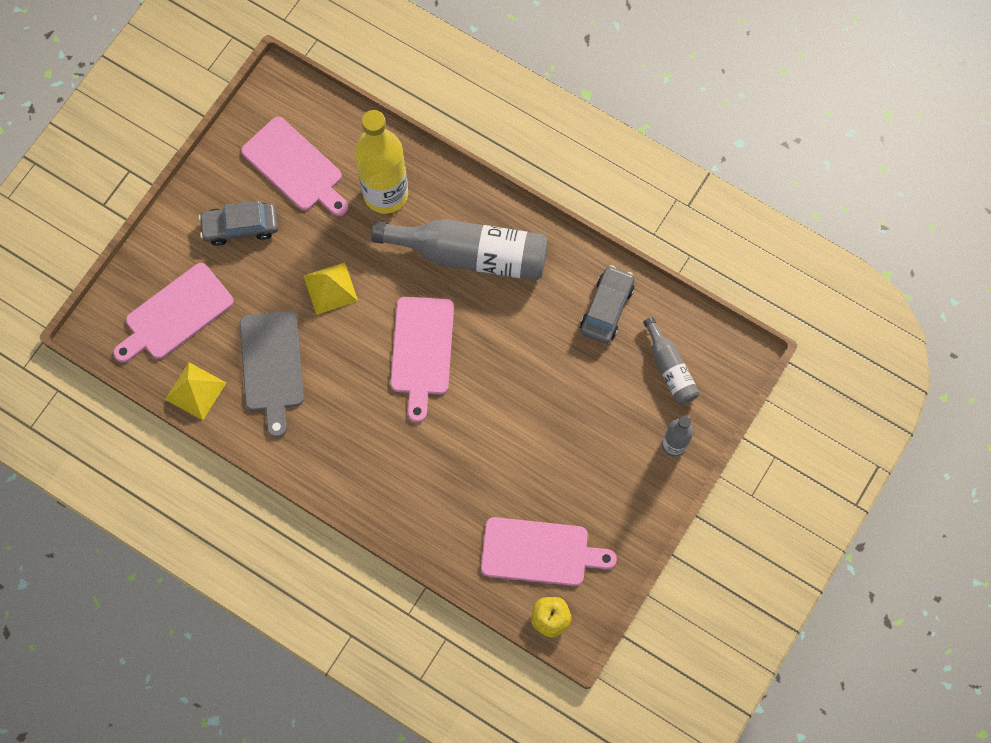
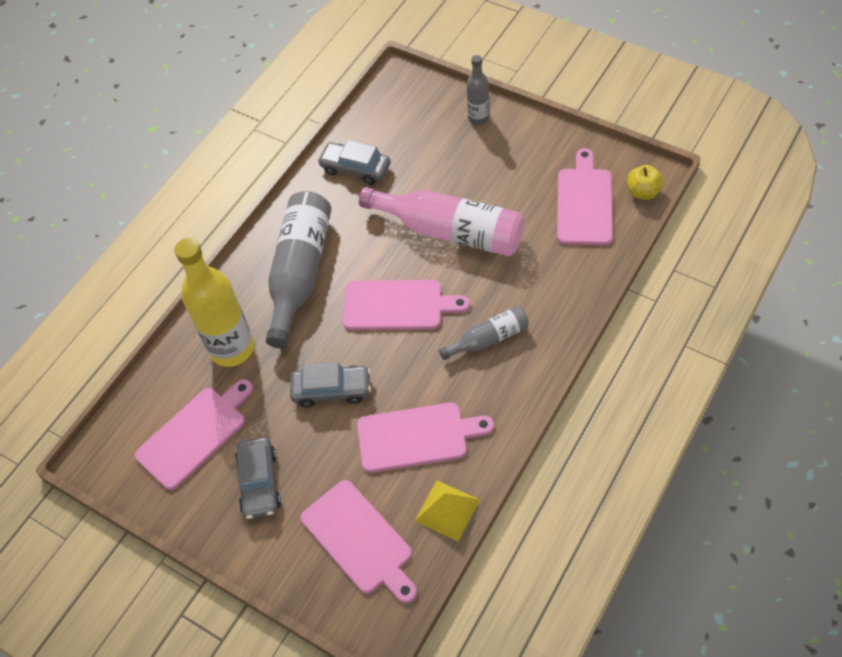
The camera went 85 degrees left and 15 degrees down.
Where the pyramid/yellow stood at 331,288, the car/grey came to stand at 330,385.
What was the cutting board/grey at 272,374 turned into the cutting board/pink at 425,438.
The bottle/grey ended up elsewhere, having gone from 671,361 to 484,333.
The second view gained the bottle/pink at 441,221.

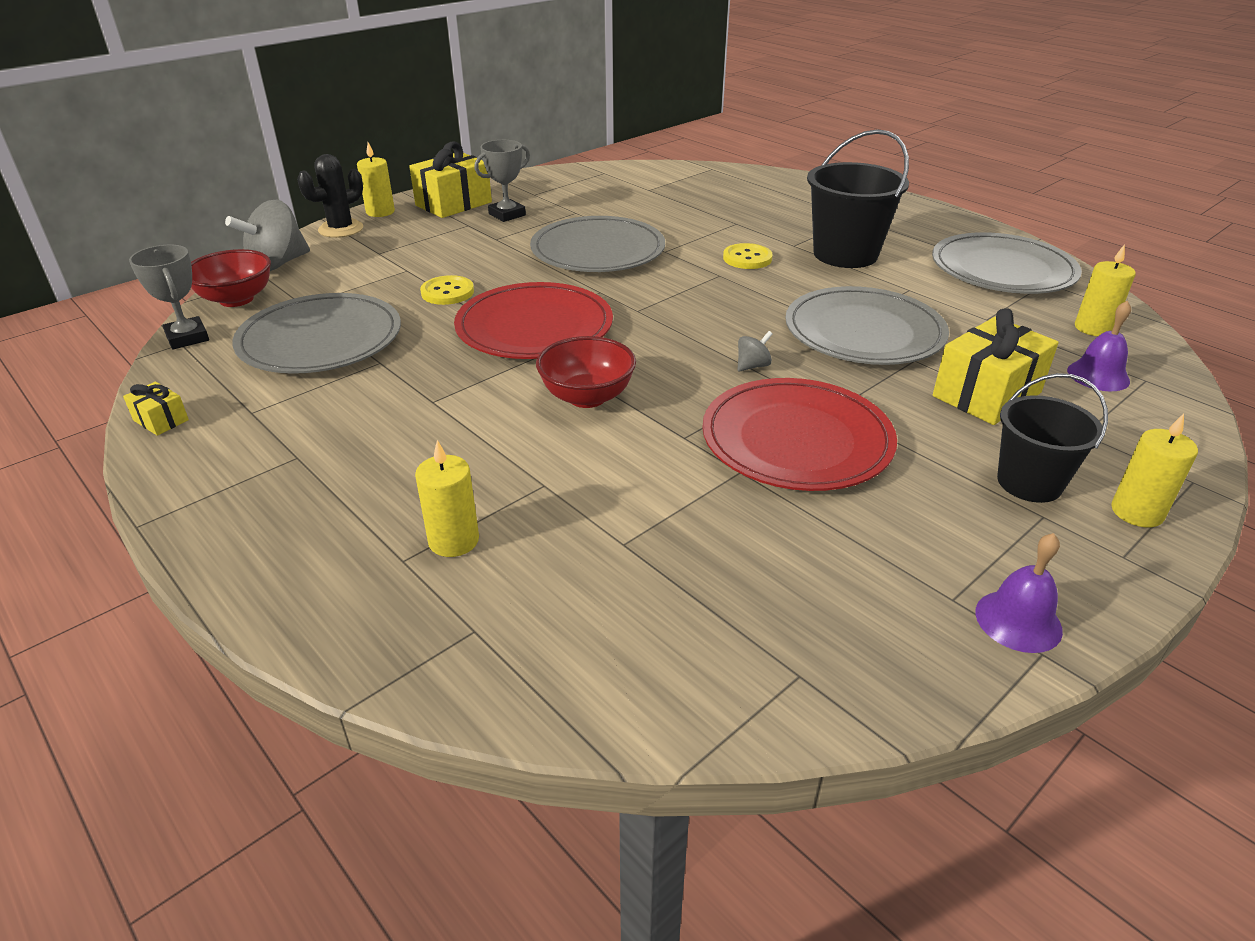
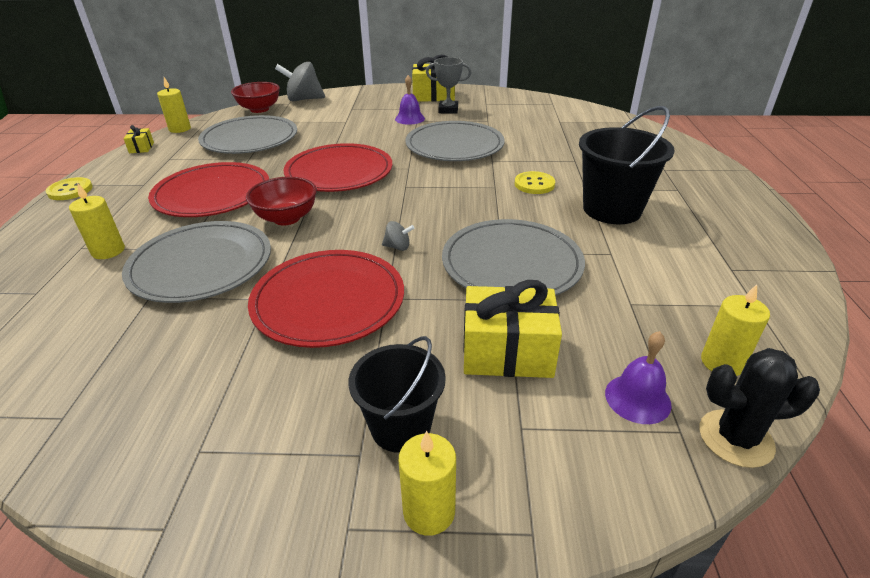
The camera went 45 degrees right and 0 degrees up.
The candle/yellow ended up elsewhere, having gone from 376,179 to 174,105.
The cactus/black ended up elsewhere, having gone from 330,196 to 759,408.
The plate/grey ended up elsewhere, having gone from 1007,263 to 196,262.
The second view lost the trophy/grey at 169,297.
The button/yellow ended up elsewhere, having gone from 447,290 to 69,188.
The bell/purple ended up elsewhere, having gone from 1019,593 to 410,100.
The second view gained the plate/red at 208,189.

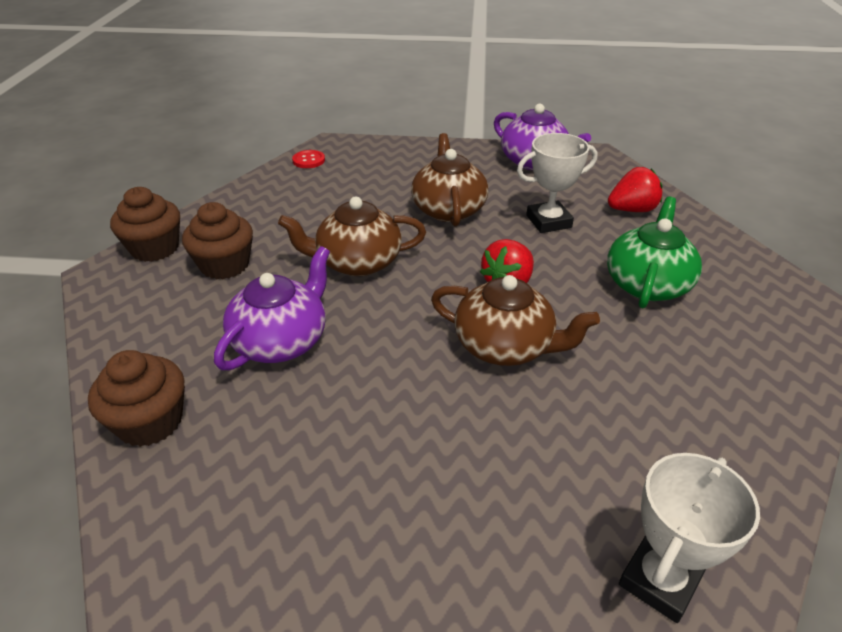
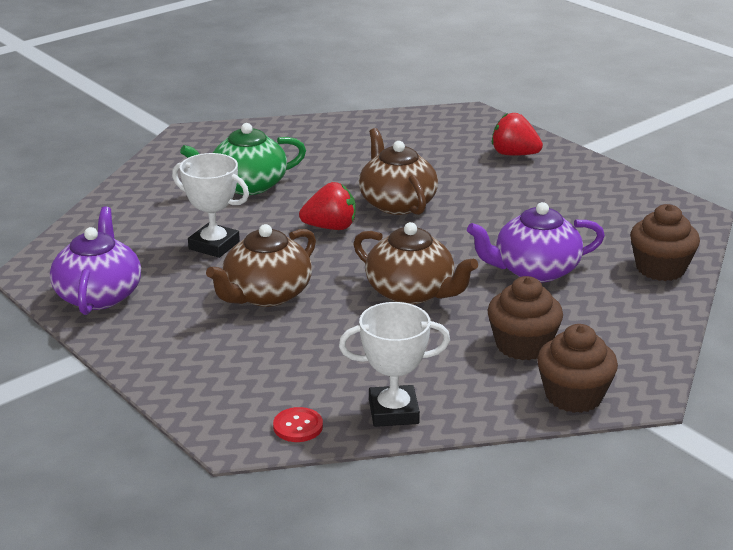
The camera went 135 degrees left and 10 degrees down.
The strawberry/red ended up elsewhere, having gone from 635,189 to 517,134.
The trophy/white ended up elsewhere, having gone from 689,538 to 394,364.

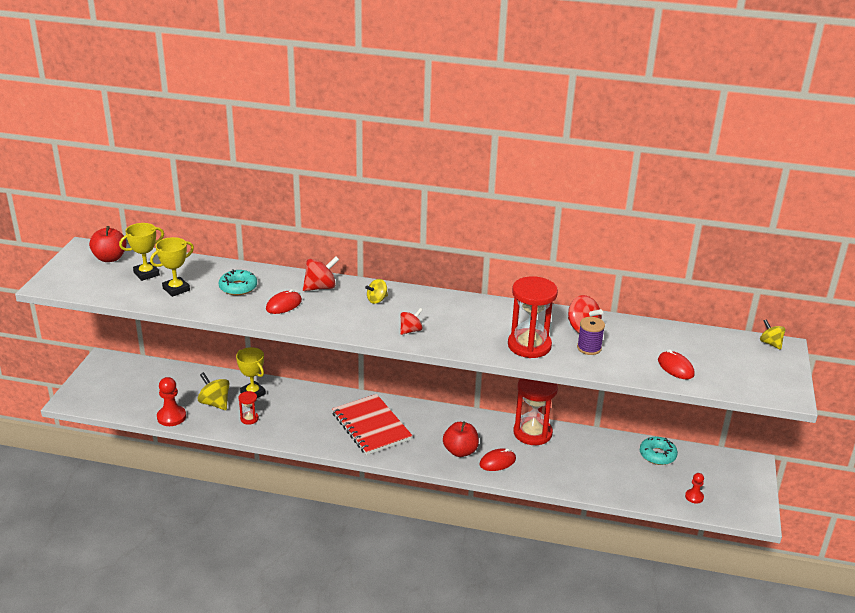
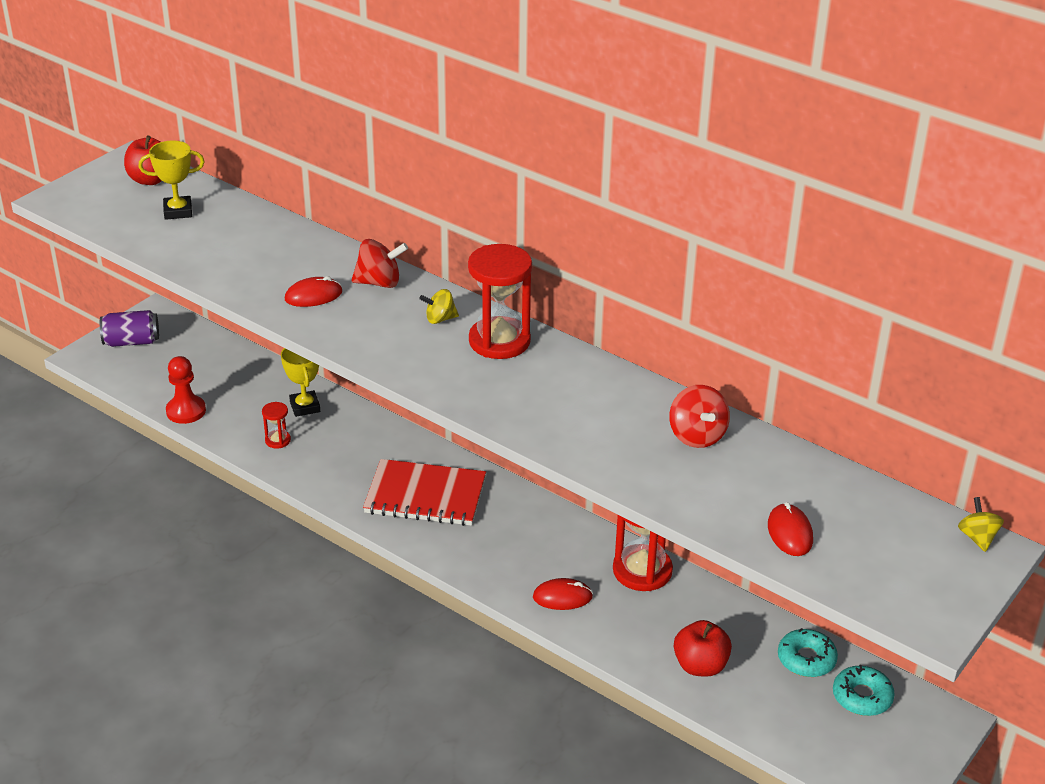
The camera went 25 degrees right and 5 degrees up.
The second view lost the trophy/yellow at 172,267.
The donut/turquoise ended up elsewhere, having gone from 238,282 to 864,690.
The hourglass/red ended up elsewhere, having gone from 533,317 to 500,301.
The second view lost the spinning top/red at 411,321.
The second view lost the spool/purple at 591,336.
The second view lost the spinning top/yellow at 214,391.
The notebook/red at 372,424 ended up facing another way, 75 degrees counterclockwise from before.
The apple/red ended up elsewhere, having gone from 461,439 to 703,648.
The second view lost the pawn/red at 694,488.
The second view gained the can/purple at 129,328.

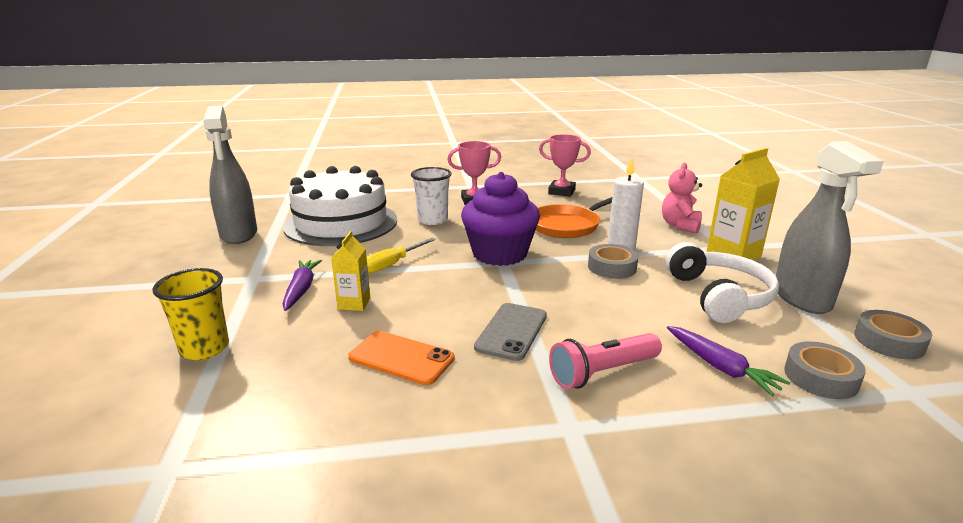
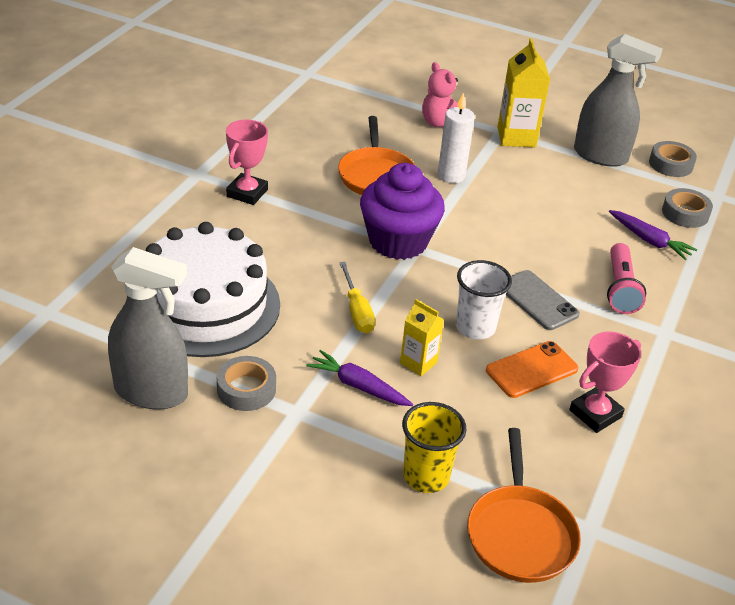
The camera went 60 degrees left and 15 degrees up.
The trophy/pink ended up elsewhere, having gone from 565,165 to 605,382.
The cup/white ended up elsewhere, having gone from 431,196 to 484,299.
The second view lost the headphones/white at 722,282.
The tape/grey ended up elsewhere, having gone from 613,261 to 246,383.
The carrot/purple at 729,361 ended up facing another way, 45 degrees clockwise from before.
The second view gained the pan/orange at 524,505.

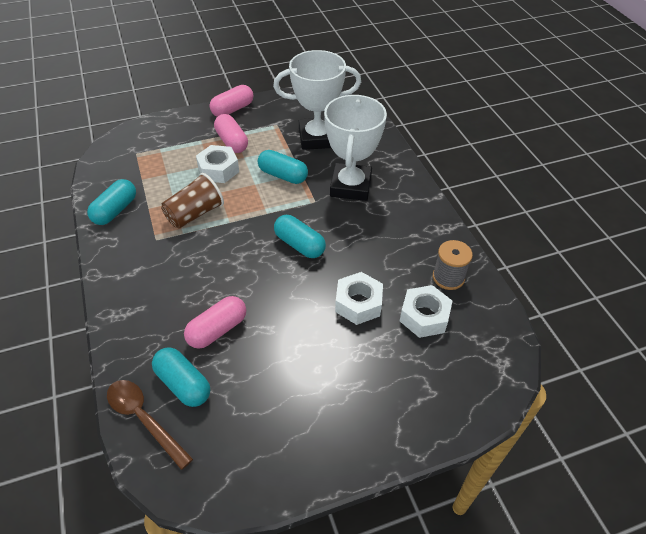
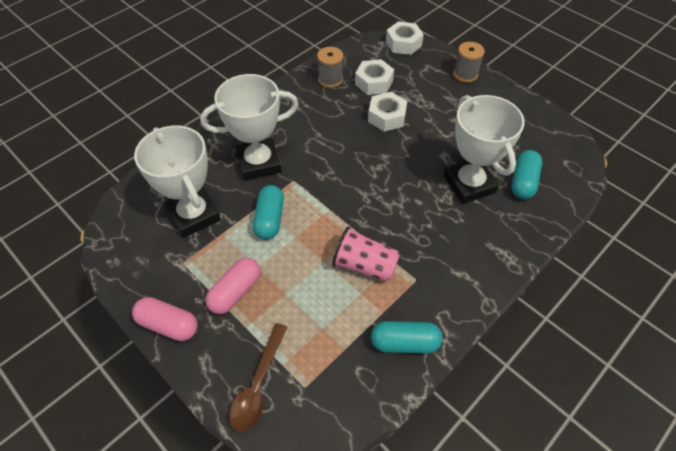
The camera went 115 degrees left and 5 degrees up.
The nut/white ended up elsewhere, having gone from 217,164 to 405,38.
What was the cup/brown at 192,201 turned into the cup/pink at 366,254.
The second view lost the capsule/turquoise at 300,236.
Where the capsule/pink stood at 215,322, the trophy/white came to stand at 484,149.
The spoon/brown ended up elsewhere, having gone from 150,425 to 258,377.
The second view gained the spool/grey at 469,62.

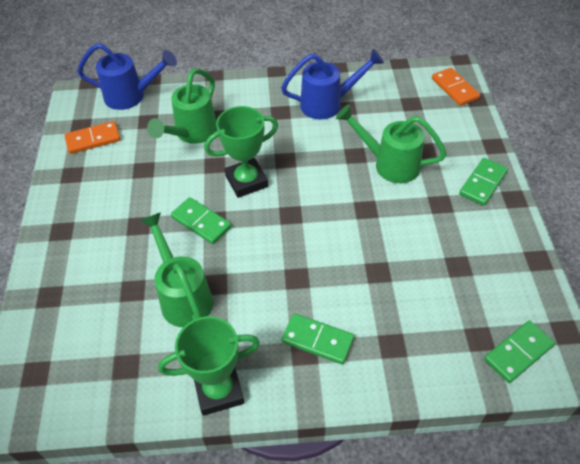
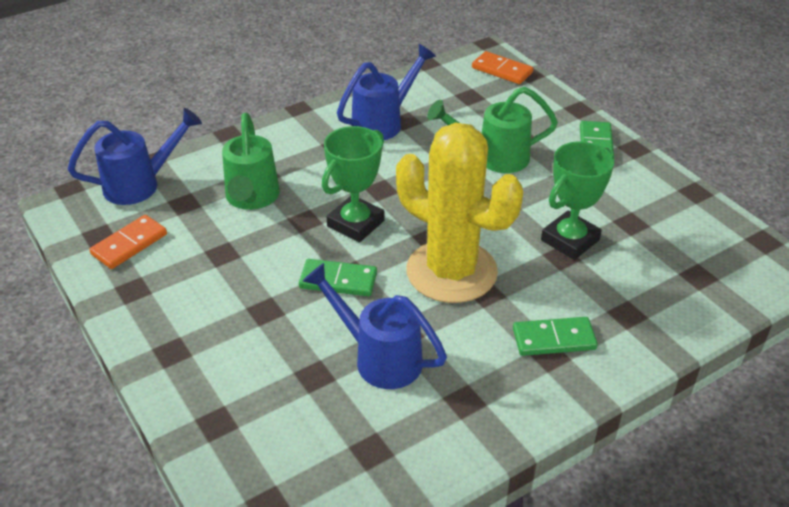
The camera went 30 degrees left and 10 degrees down.
What was the watering can/green at 176,269 turned into the watering can/blue at 375,326.
The trophy/green ended up elsewhere, having gone from 209,366 to 577,201.
The second view lost the domino/green at 519,351.
The second view gained the cactus/yellow at 459,213.

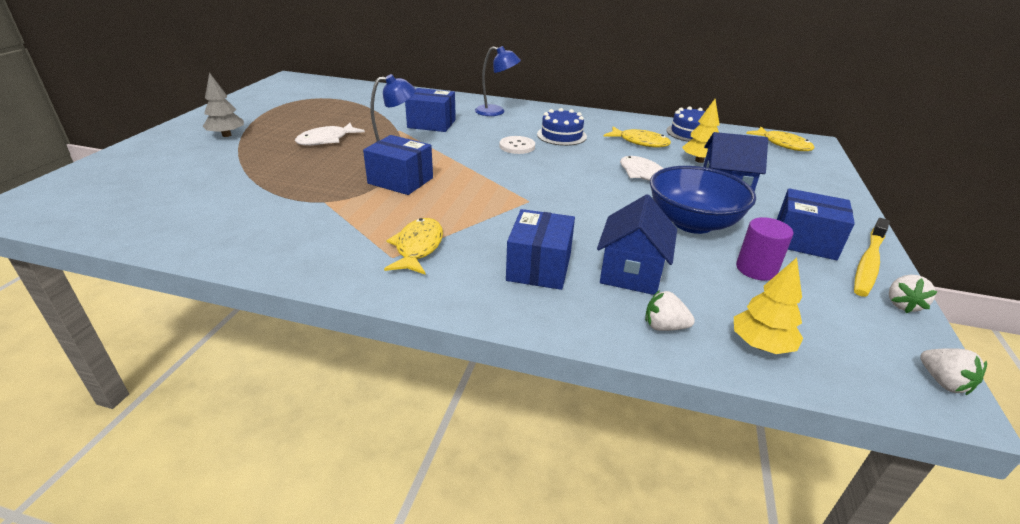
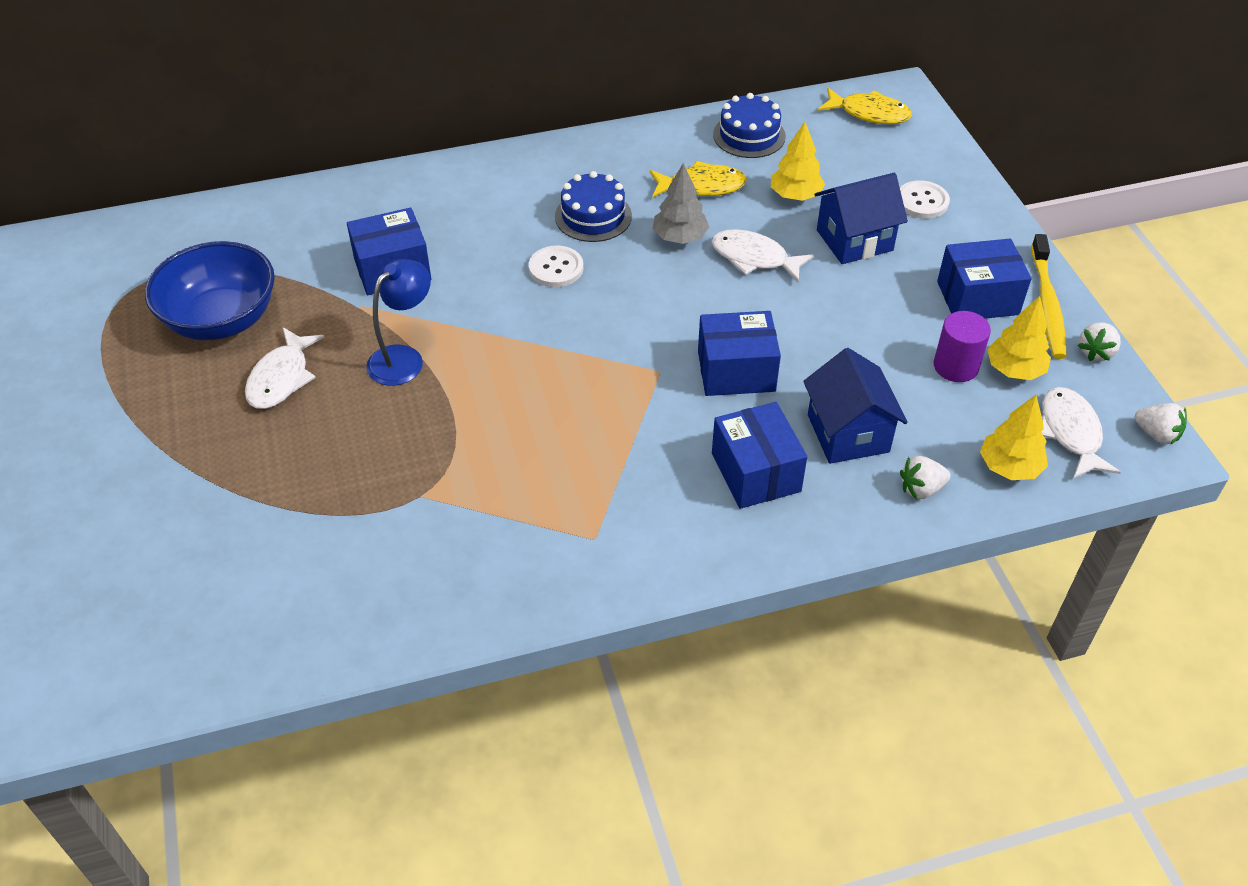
The camera went 30 degrees left and 15 degrees up.
The second view lost the lamp/blue at 498,81.
The tree/grey ended up elsewhere, having gone from 223,104 to 681,203.
The box/blue ended up elsewhere, having gone from 398,165 to 739,353.
The bowl/blue ended up elsewhere, having gone from 703,200 to 210,290.
The second view lost the fish/yellow at 413,246.
The strawberry/white at 913,294 ended up facing another way, 45 degrees clockwise from before.
The second view gained the button/white at 925,199.
The second view gained the tree/yellow at 1019,338.
The second view gained the fish/white at 1081,433.

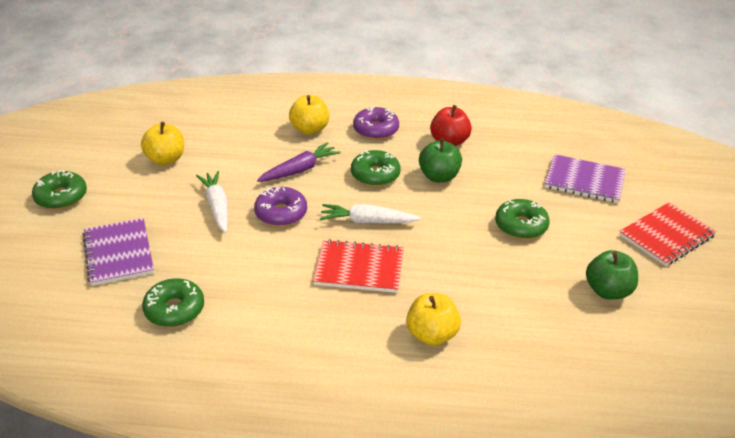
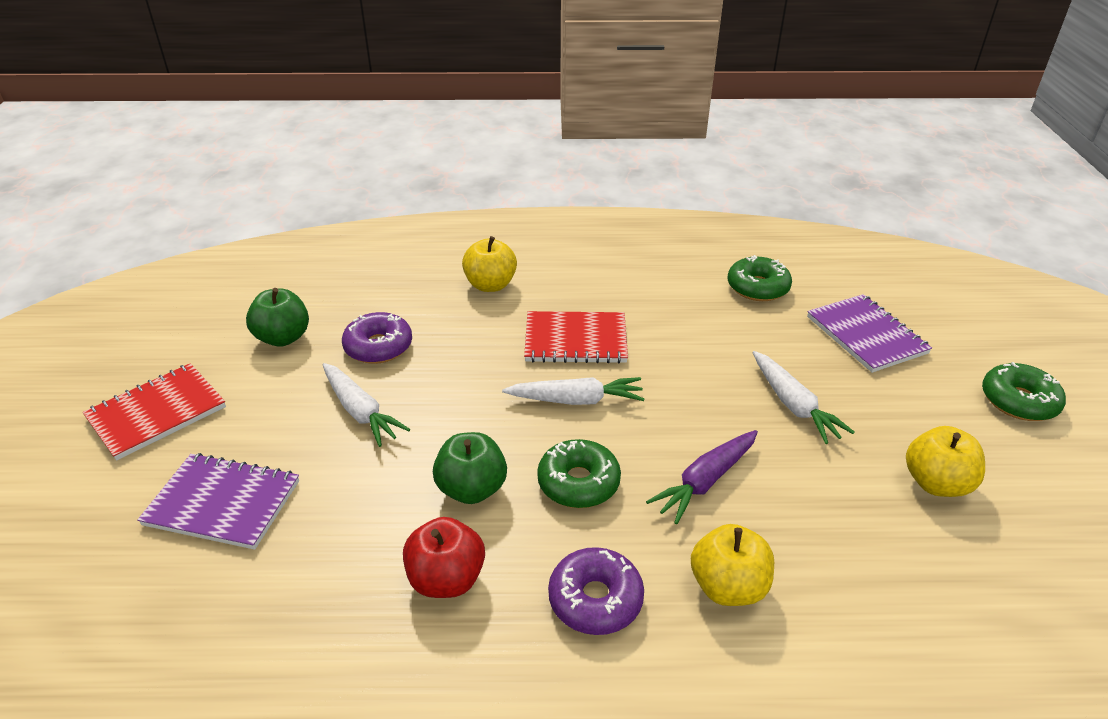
The camera went 175 degrees right and 0 degrees up.
The donut/purple ended up elsewhere, having gone from 280,206 to 377,338.
Where the donut/green stood at 522,219, the carrot/white came to stand at 366,405.

